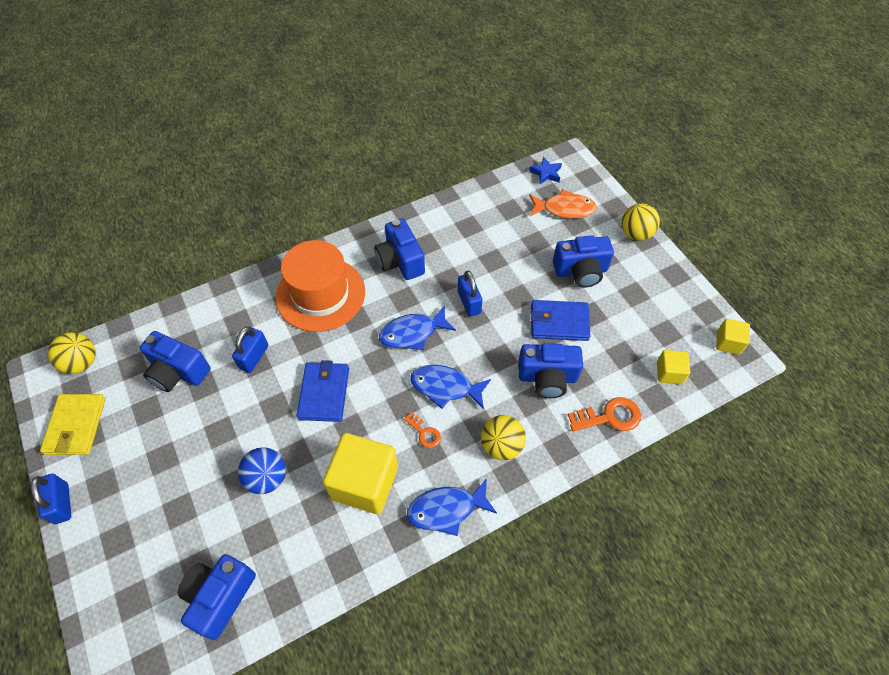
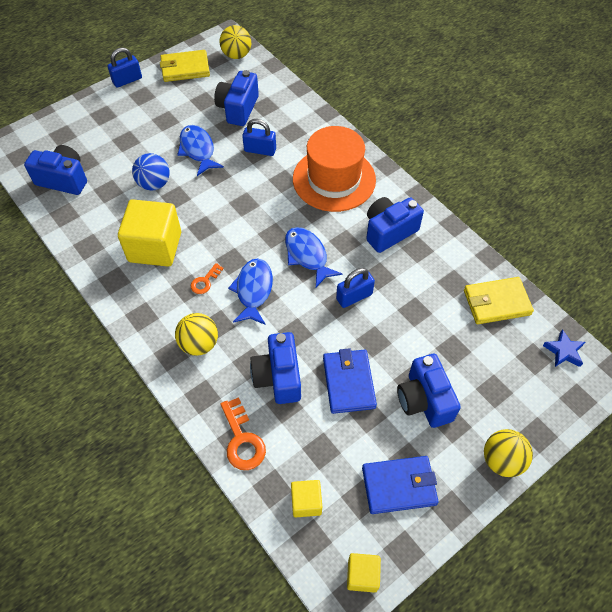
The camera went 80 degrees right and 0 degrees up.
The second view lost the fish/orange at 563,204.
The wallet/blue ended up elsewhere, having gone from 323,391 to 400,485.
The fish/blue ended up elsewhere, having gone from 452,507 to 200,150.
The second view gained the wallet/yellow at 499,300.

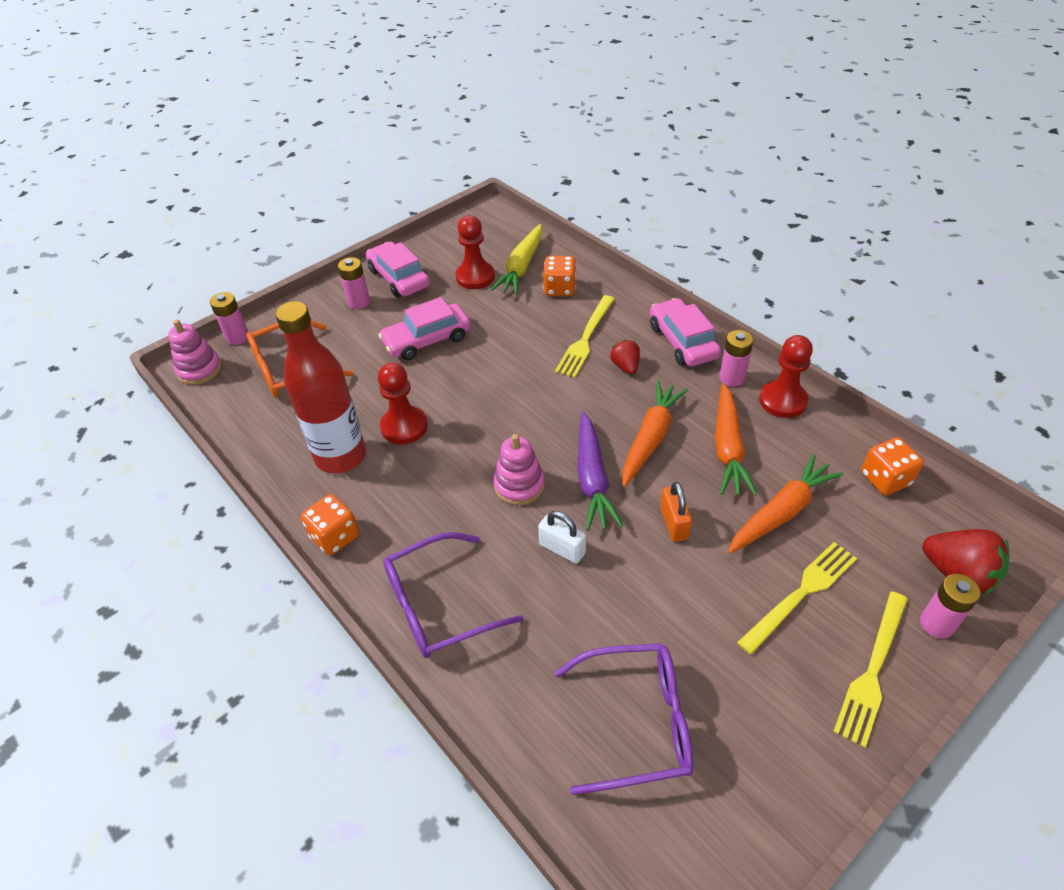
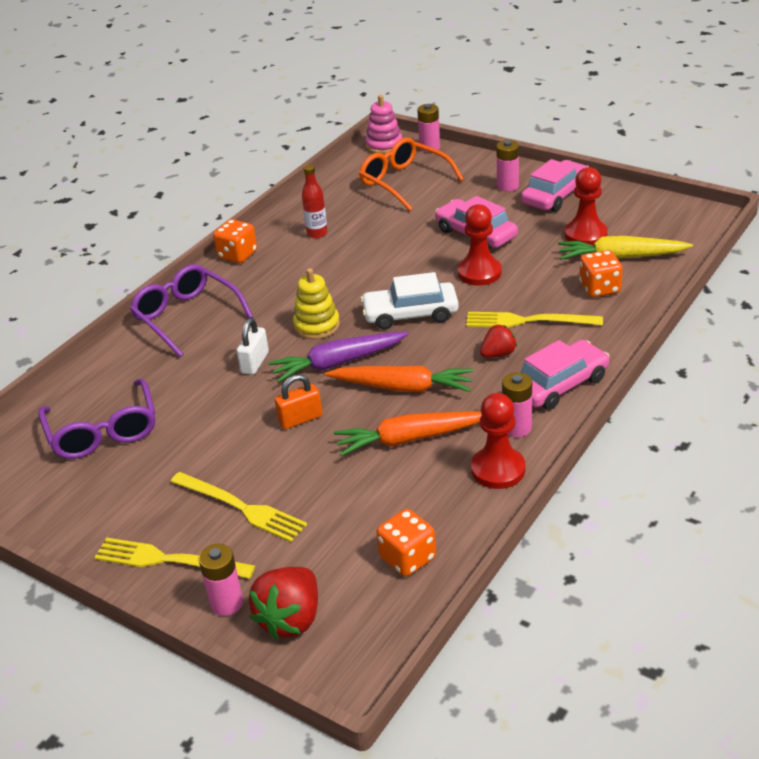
The camera went 75 degrees right and 10 degrees down.
The size of the bottle/red at 320,387 changed by a factor of 0.47.
The pawn/red ended up elsewhere, having gone from 403,404 to 480,244.
What was the stacking toy/pink at 519,469 turned into the stacking toy/yellow at 316,303.
The second view lost the carrot/orange at 786,504.
The second view gained the car/white at 409,301.

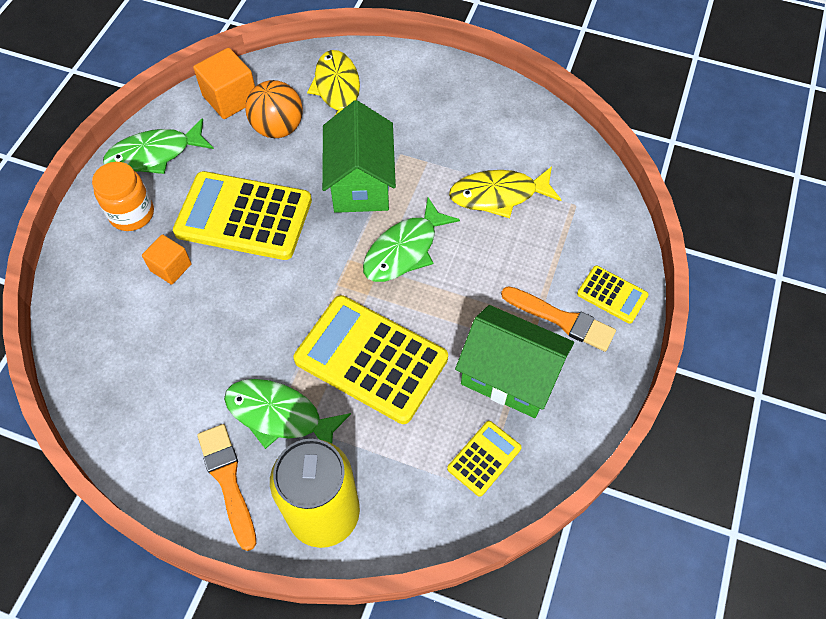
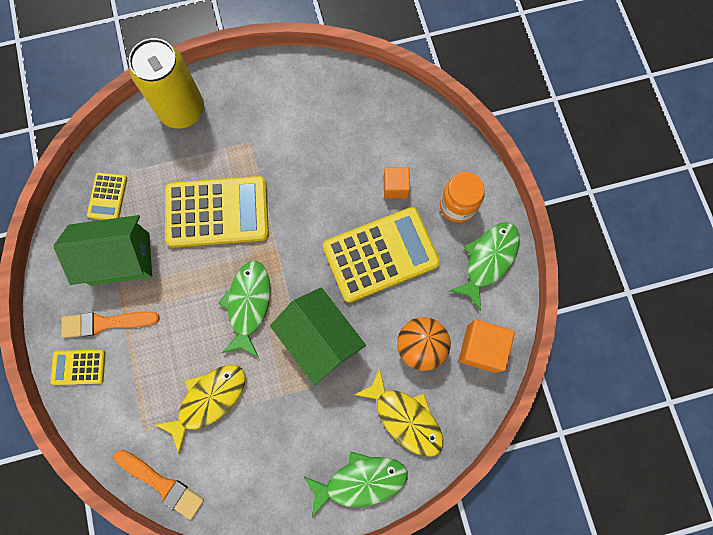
The camera went 145 degrees right and 15 degrees up.
The fish/green ended up elsewhere, having gone from 287,414 to 356,484.
The brush/orange ended up elsewhere, having gone from 226,487 to 159,485.

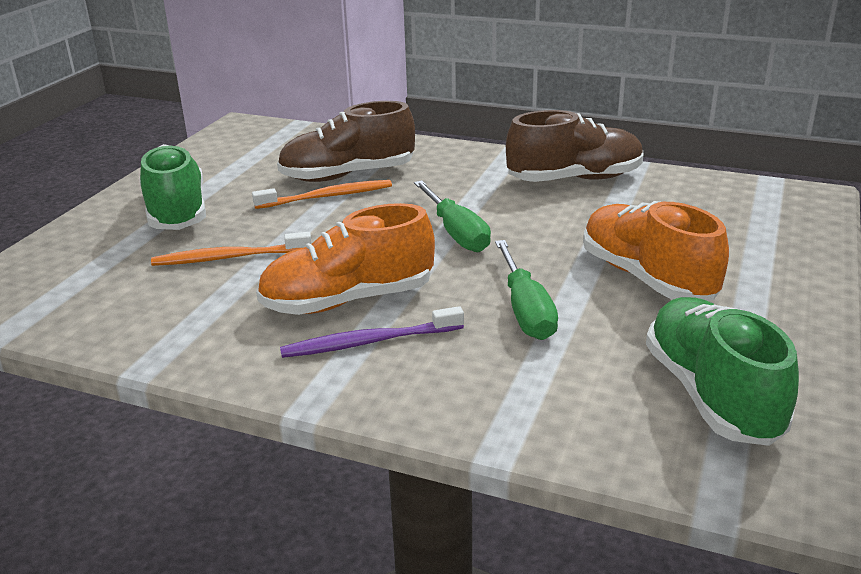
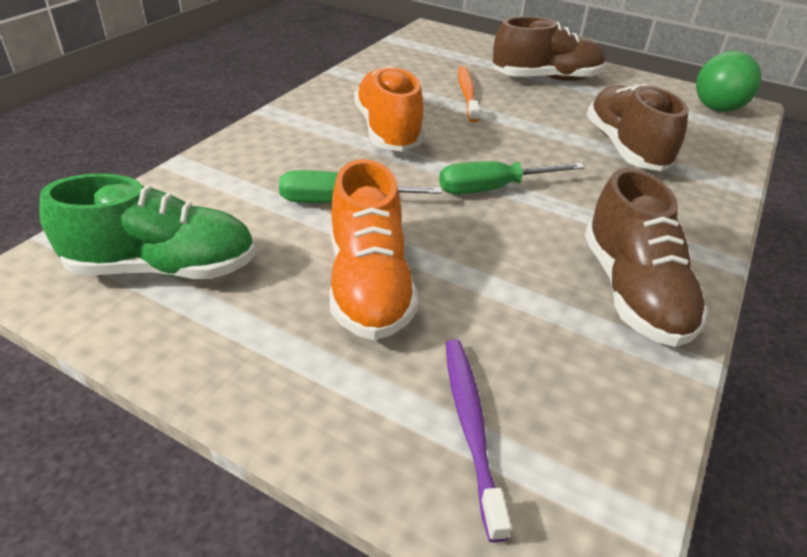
The camera went 95 degrees right and 10 degrees up.
What was the shoe/green at 173,187 turned into the shoe/brown at 549,48.
The second view lost the toothbrush/orange at 322,194.
The shoe/orange at 656,251 ended up facing another way, 105 degrees clockwise from before.
The toothbrush/purple ended up elsewhere, having gone from 372,332 to 478,441.
The second view gained the ball/green at 729,81.

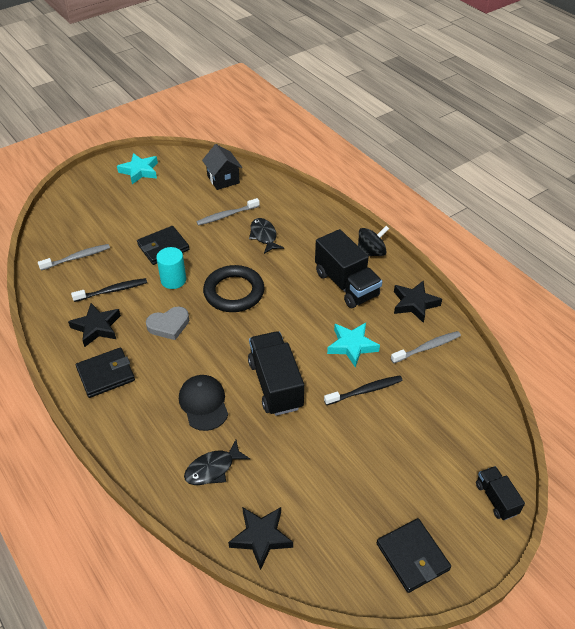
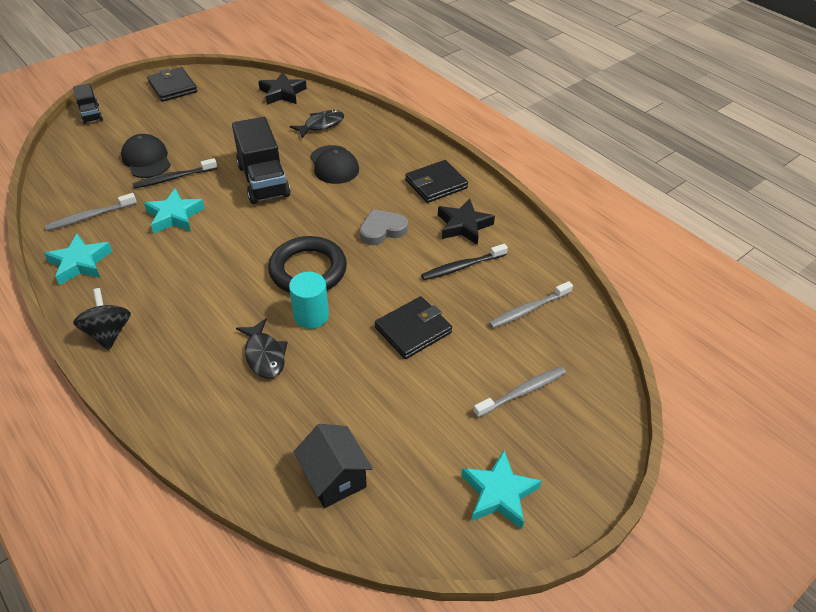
The camera went 175 degrees right and 0 degrees up.
The toothbrush/grey ended up elsewhere, having gone from 228,212 to 519,392.
The spinning top/black at 373,241 ended up facing another way, 105 degrees clockwise from before.
The second view lost the truck/black at 348,268.
The cylinder/turquoise ended up elsewhere, having gone from 171,268 to 309,300.
What was the star/black at 418,302 turned into the star/turquoise at 78,259.
The second view gained the cap/black at 146,156.

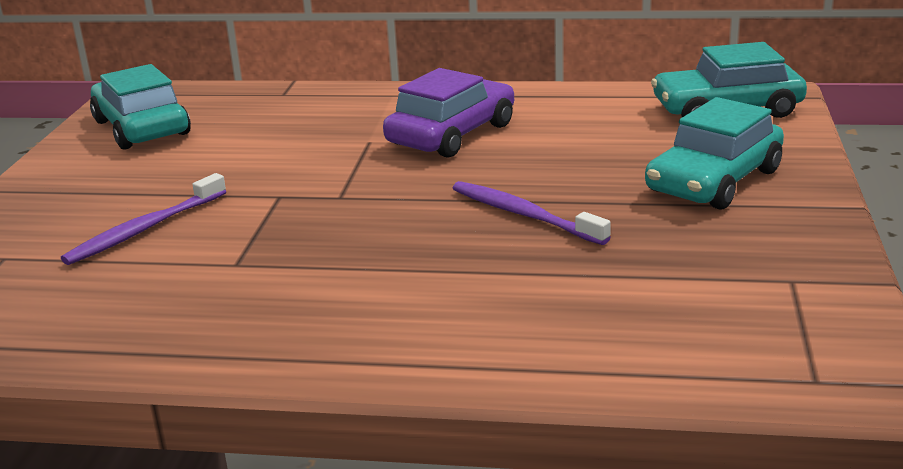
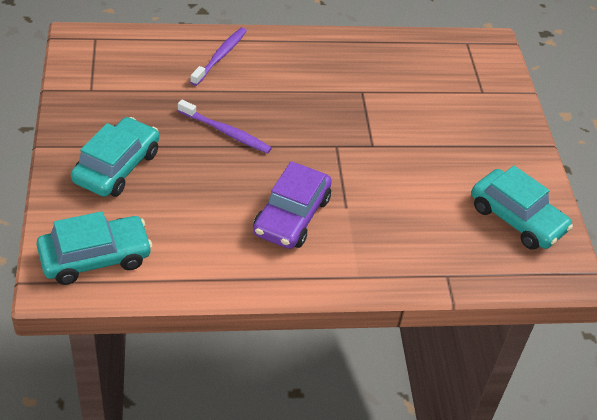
The camera went 160 degrees right and 20 degrees up.
The toothbrush/purple ended up elsewhere, having gone from 143,219 to 218,57.

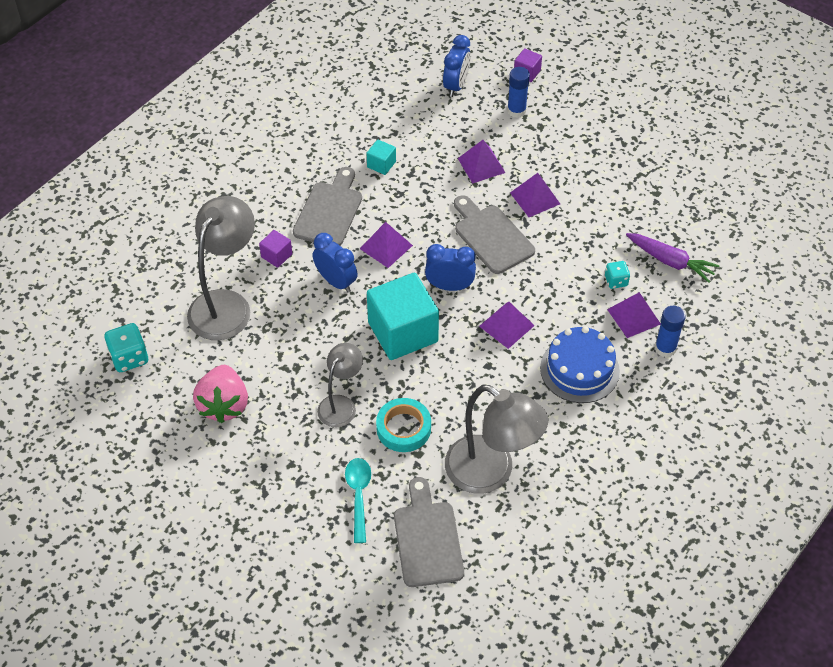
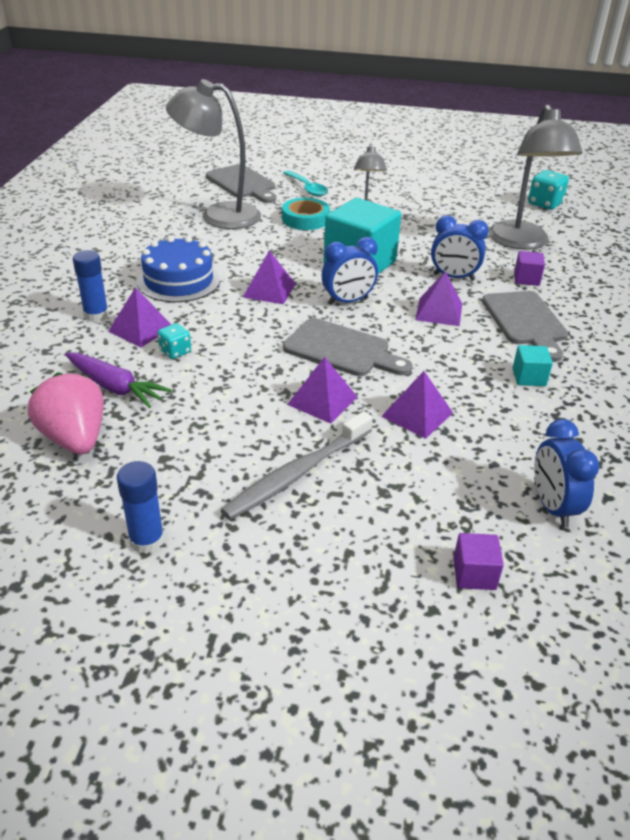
The camera went 150 degrees right and 15 degrees down.
The glue stick/blue ended up elsewhere, having gone from 518,92 to 141,507.
The carrot/purple at 672,258 ended up facing another way, 150 degrees counterclockwise from before.
The strawberry/pink ended up elsewhere, having gone from 220,394 to 66,413.
The second view gained the toothbrush/grey at 297,465.

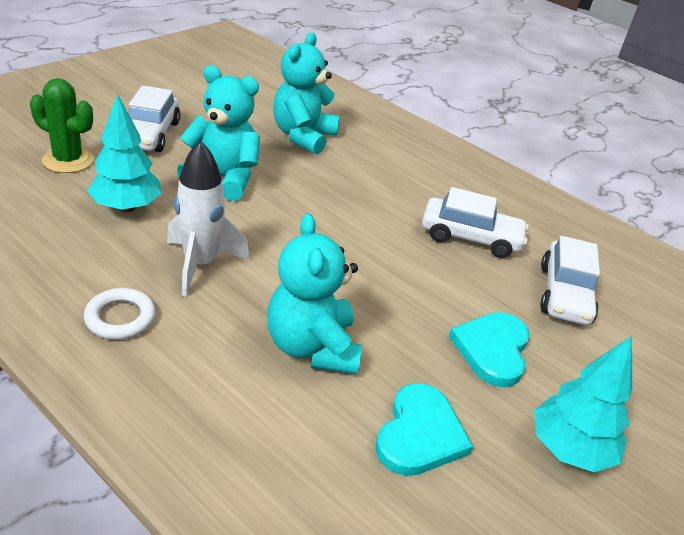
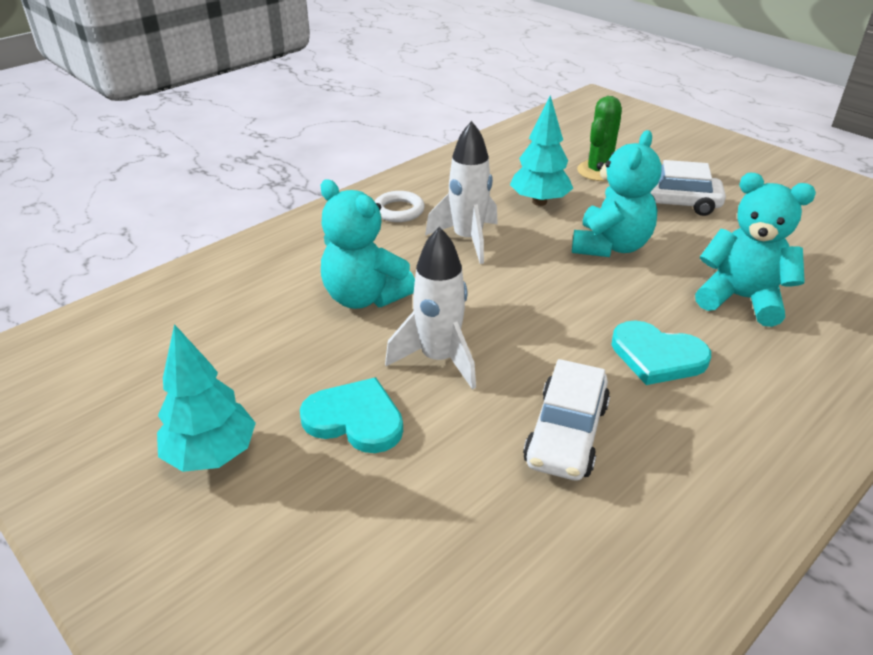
The camera went 100 degrees right and 0 degrees up.
The teddy bear/turquoise at 314,293 ended up facing another way, 135 degrees counterclockwise from before.
The second view lost the car/white at 570,280.
The heart/turquoise ended up elsewhere, having gone from 424,429 to 661,352.
The second view gained the rocket/white at 430,308.

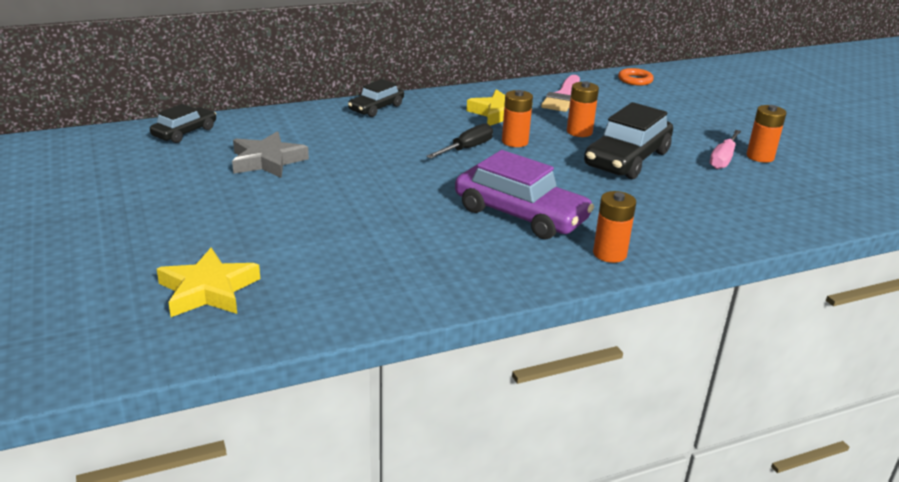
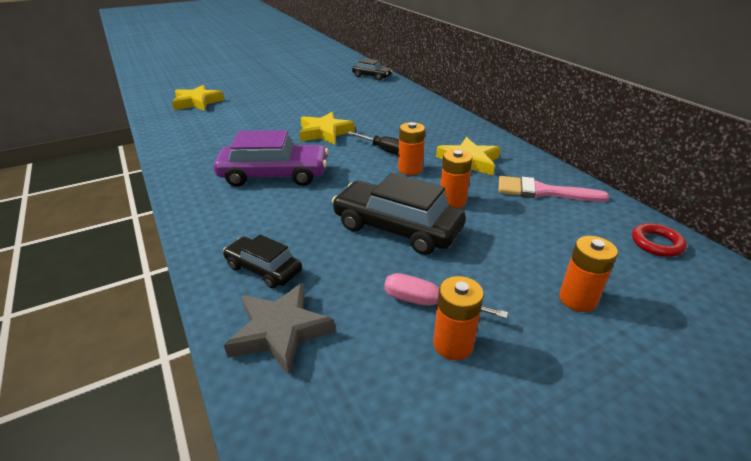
The camera went 85 degrees right and 5 degrees up.
What was the ring/orange at 636,77 turned into the ring/red at 659,240.
The car/black ended up elsewhere, having gone from 376,98 to 262,262.
The star/grey ended up elsewhere, having gone from 270,154 to 279,329.
The car/purple at 524,194 ended up facing another way, 120 degrees counterclockwise from before.
The battery/orange ended up elsewhere, having gone from 614,227 to 588,274.
The second view gained the star/yellow at 327,128.

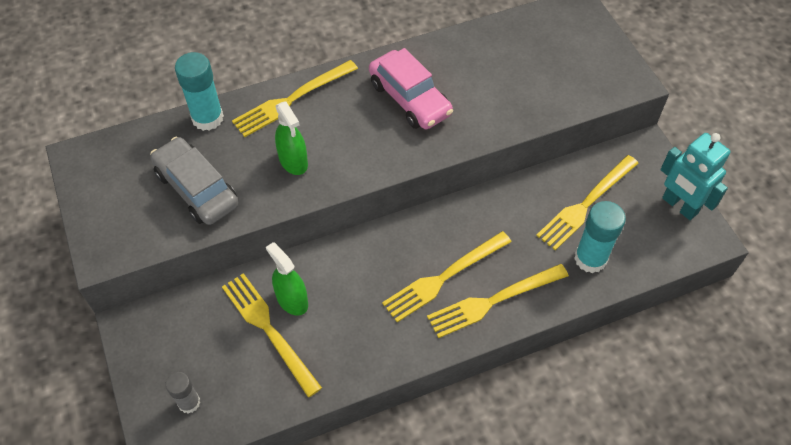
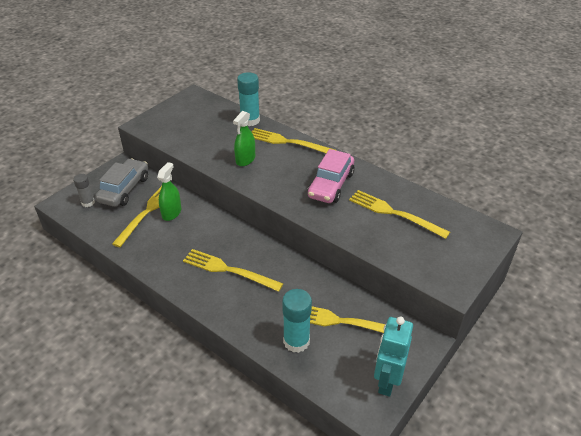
The camera went 60 degrees right and 15 degrees down.
The car/grey ended up elsewhere, having gone from 194,181 to 121,182.
The fork/yellow ended up elsewhere, having gone from 498,301 to 399,214.

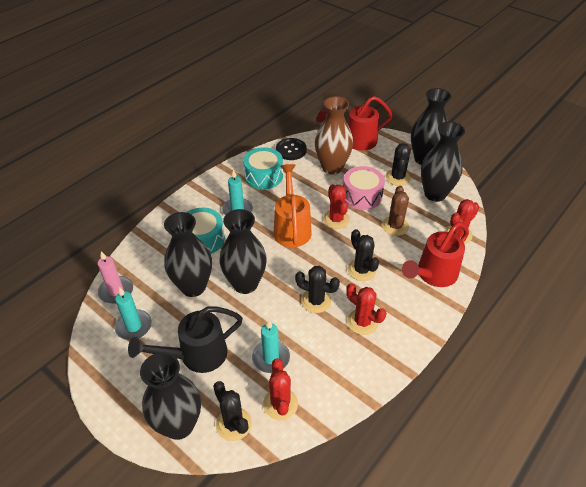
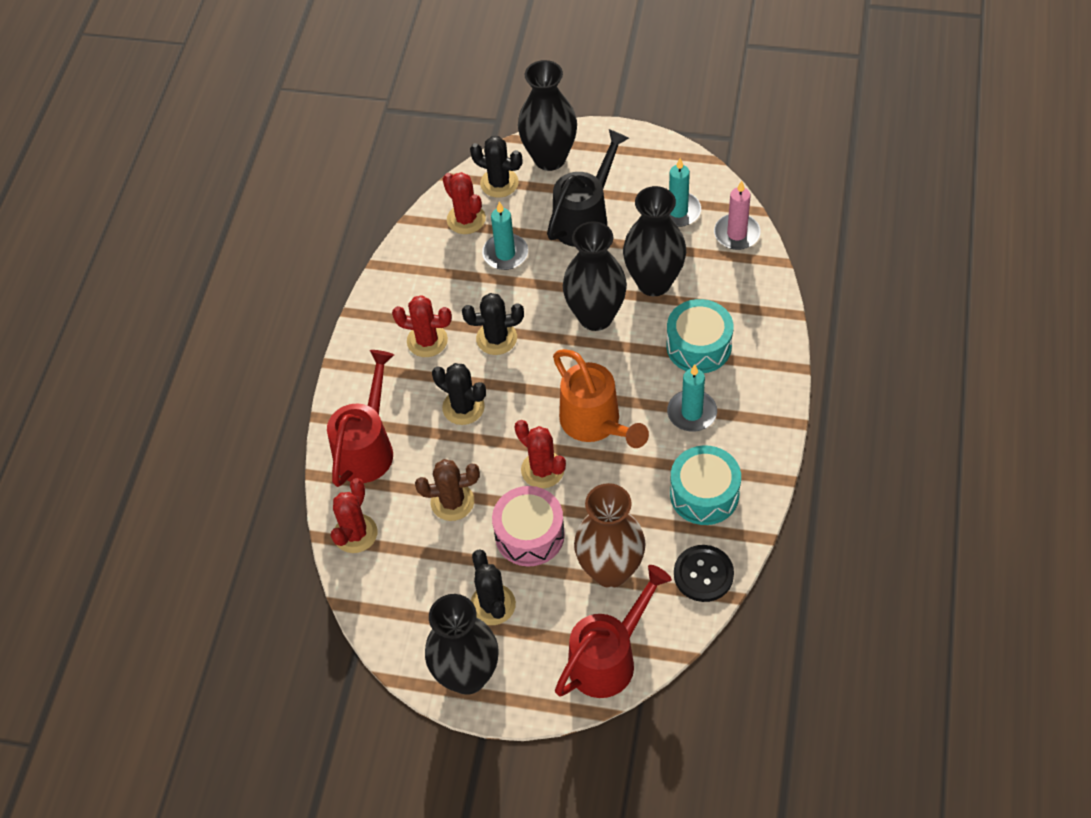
The camera went 155 degrees right and 10 degrees up.
The second view lost the vase/black at 443,162.
The cactus/brown at 395,211 ended up facing another way, 75 degrees counterclockwise from before.

